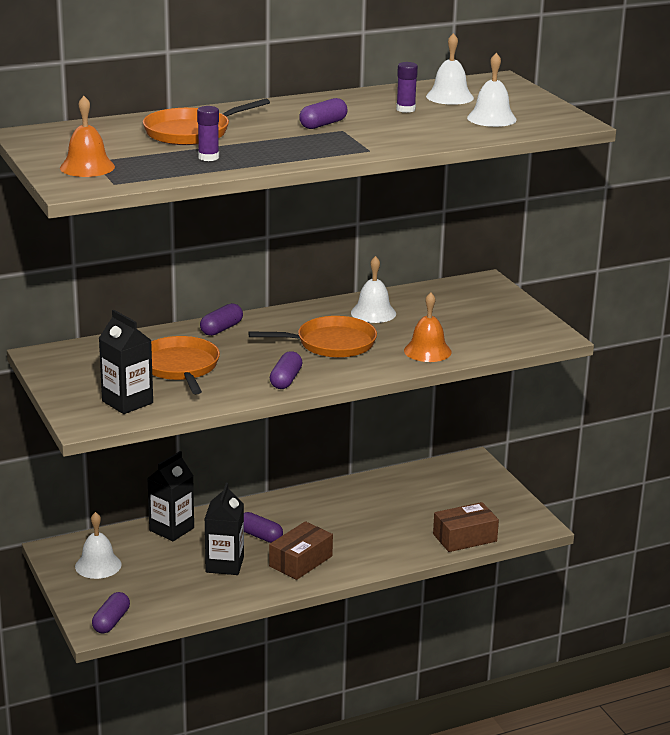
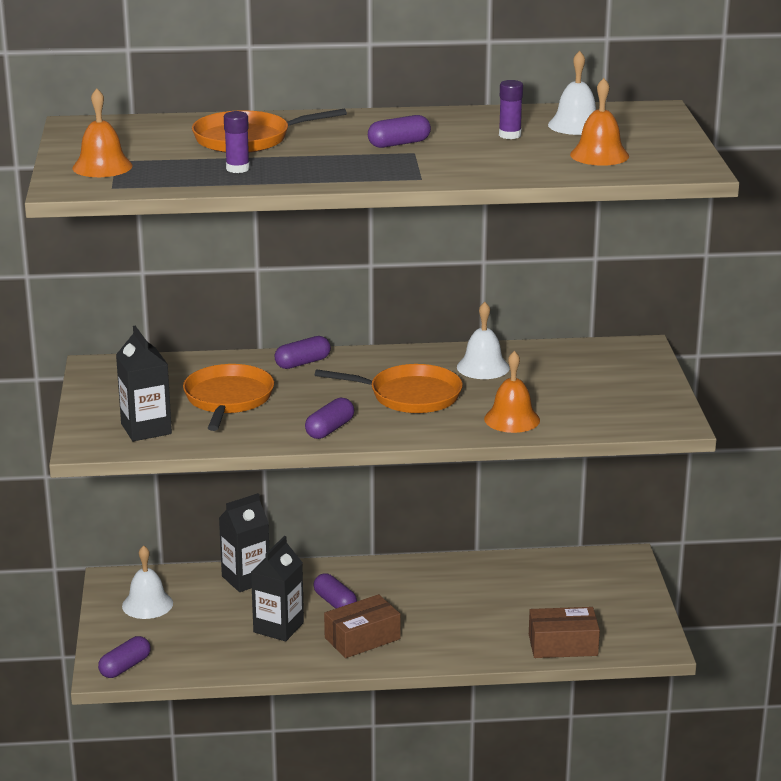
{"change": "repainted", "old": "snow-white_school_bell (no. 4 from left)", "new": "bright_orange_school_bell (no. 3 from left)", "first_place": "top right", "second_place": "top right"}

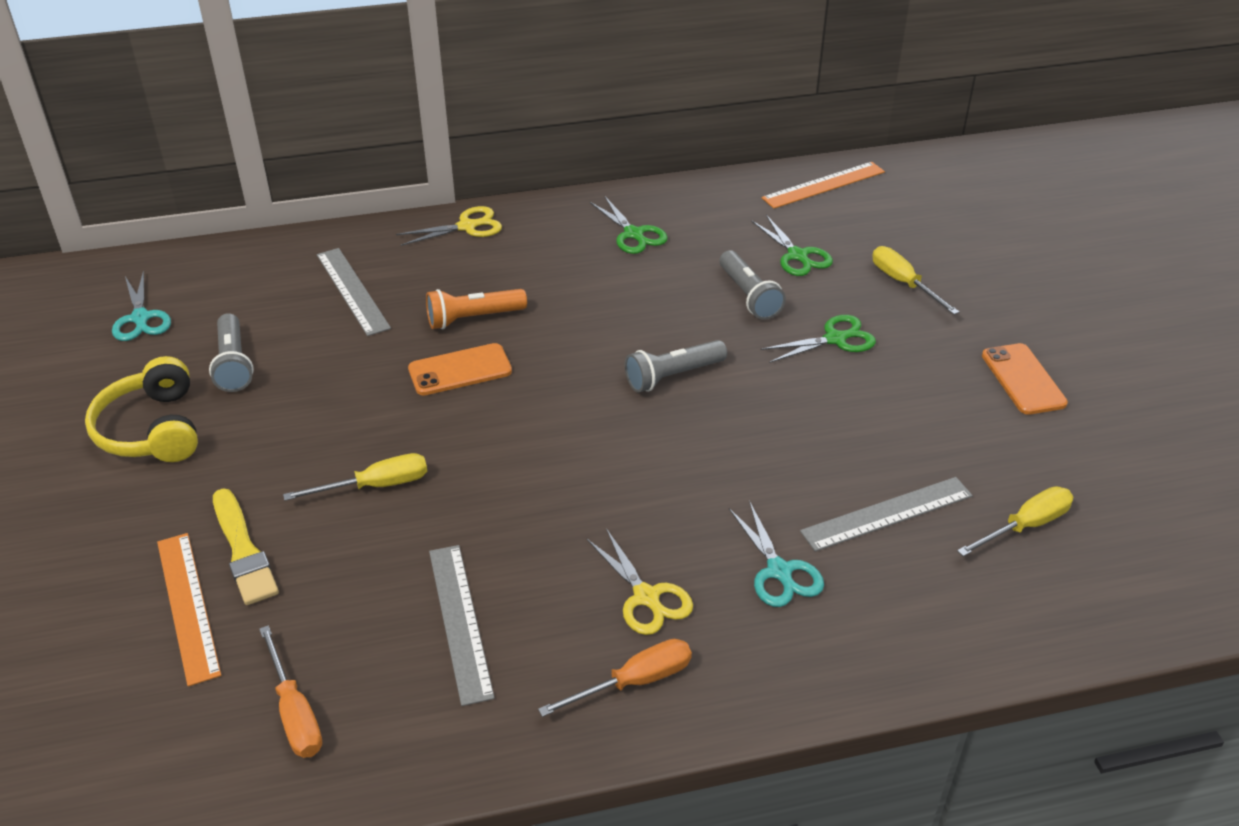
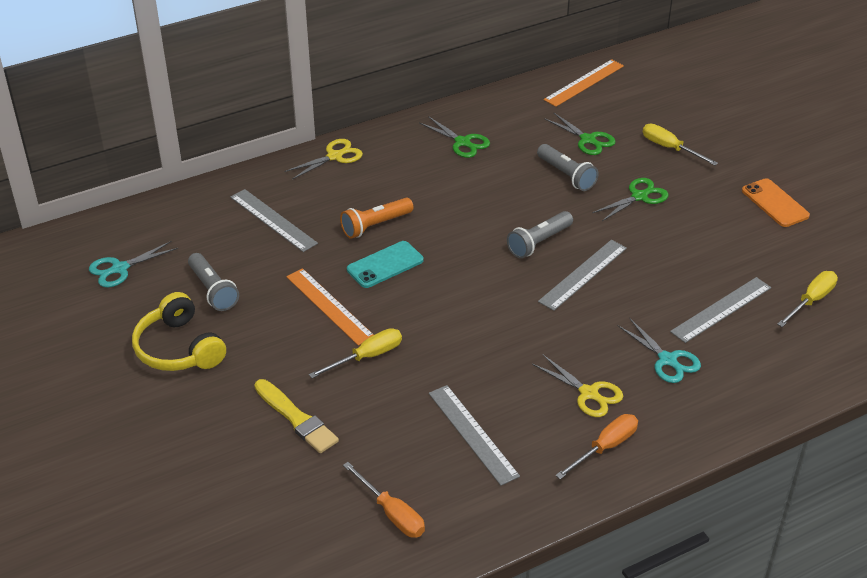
{"change": "rotated", "old": "aqua_pair_of_scissors (no. 1 from left)", "first_place": "middle left", "second_place": "middle left", "degrees": 90}
{"change": "repainted", "old": "bright_orange_mobile_phone (no. 1 from left)", "new": "aqua_mobile_phone", "first_place": "centre", "second_place": "centre"}
{"change": "shifted", "old": "bright_orange_ruler (no. 1 from left)", "first_place": "bottom left", "second_place": "centre"}
{"change": "new", "new": "gray_ruler (no. 3 from left)", "second_place": "middle right"}

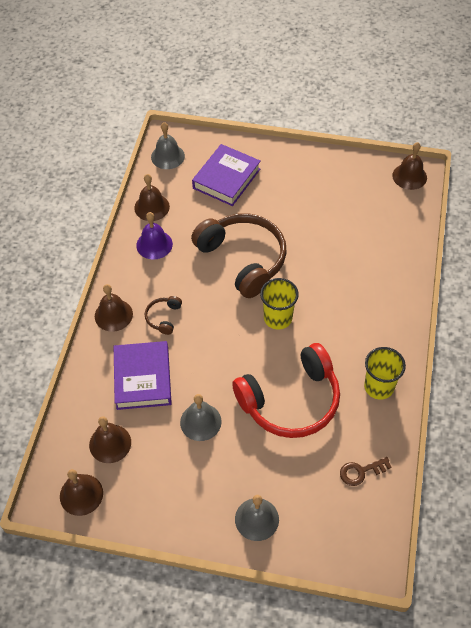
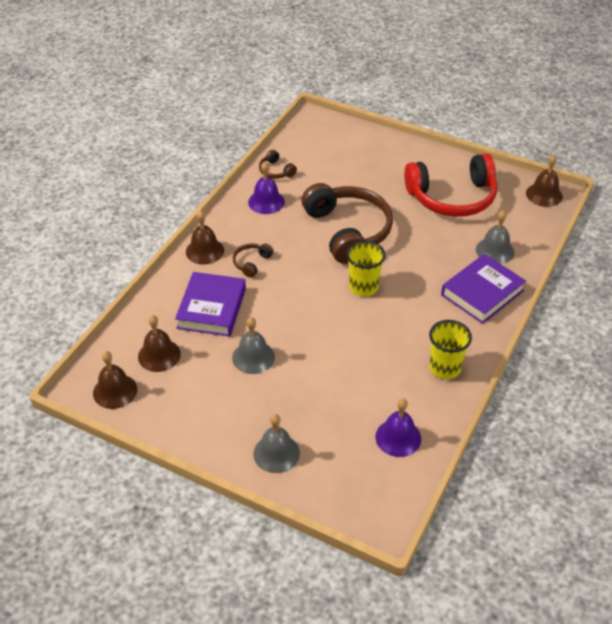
{"change": "shifted", "old": "gray_school_bell (no. 1 from left in the first image)", "new": "gray_school_bell (no. 3 from left)", "first_place": "top centre", "second_place": "middle right"}
{"change": "shifted", "old": "royal_purple_book (no. 2 from left)", "first_place": "top centre", "second_place": "middle right"}
{"change": "swapped", "old": "dark_brown_school_bell (no. 4 from left)", "new": "dark_brown_over-ear_headphones (no. 2 from left)", "first_place": "top left", "second_place": "top centre"}
{"change": "shifted", "old": "scarlet_over-ear_headphones", "first_place": "centre", "second_place": "top right"}
{"change": "swapped", "old": "dark_brown_latchkey", "new": "royal_purple_school_bell (no. 2 from left)", "first_place": "bottom right", "second_place": "bottom centre"}

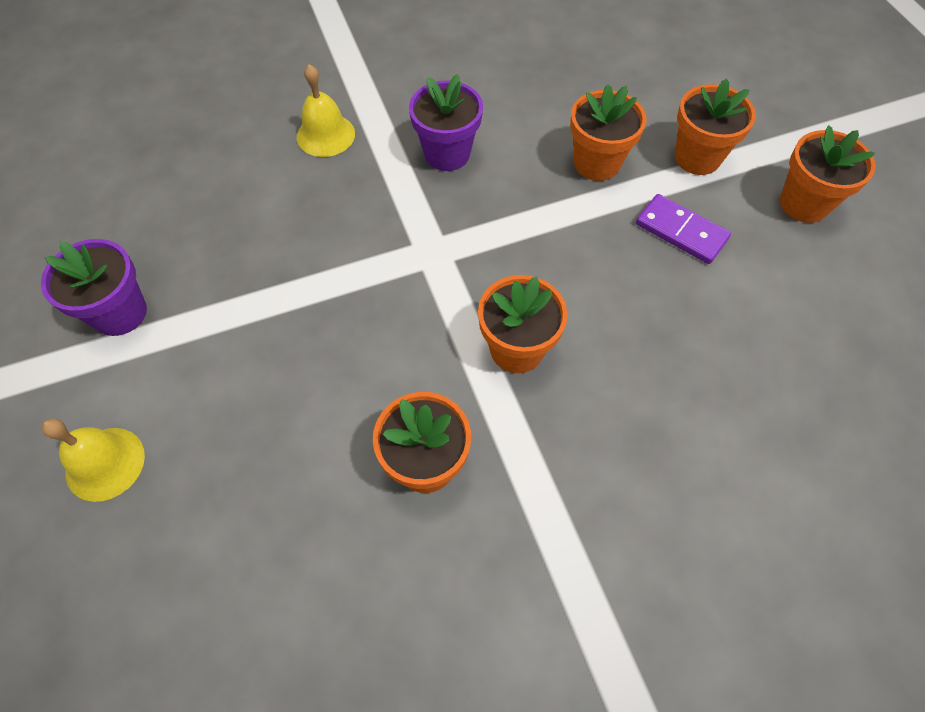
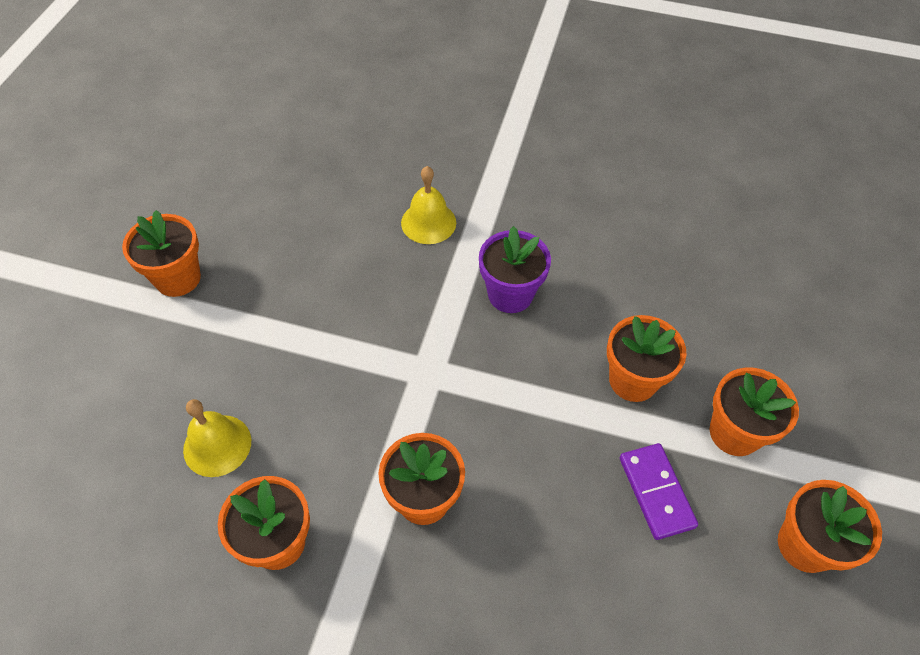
{"change": "repainted", "old": "royal_purple_potted_plant (no. 1 from left)", "new": "bright_orange_potted_plant (no. 1 from left)", "first_place": "middle left", "second_place": "middle left"}
{"change": "shifted", "old": "golden_school_bell (no. 1 from left)", "first_place": "middle left", "second_place": "bottom left"}

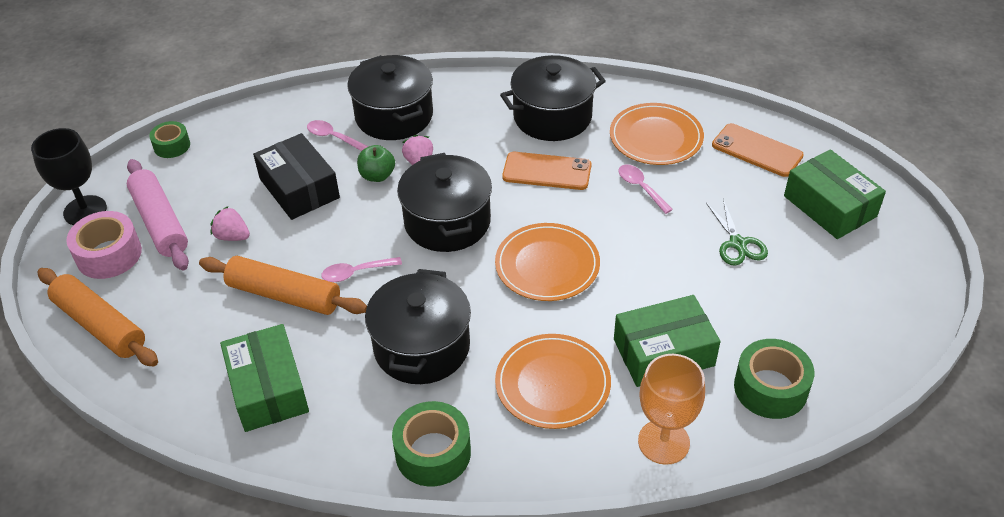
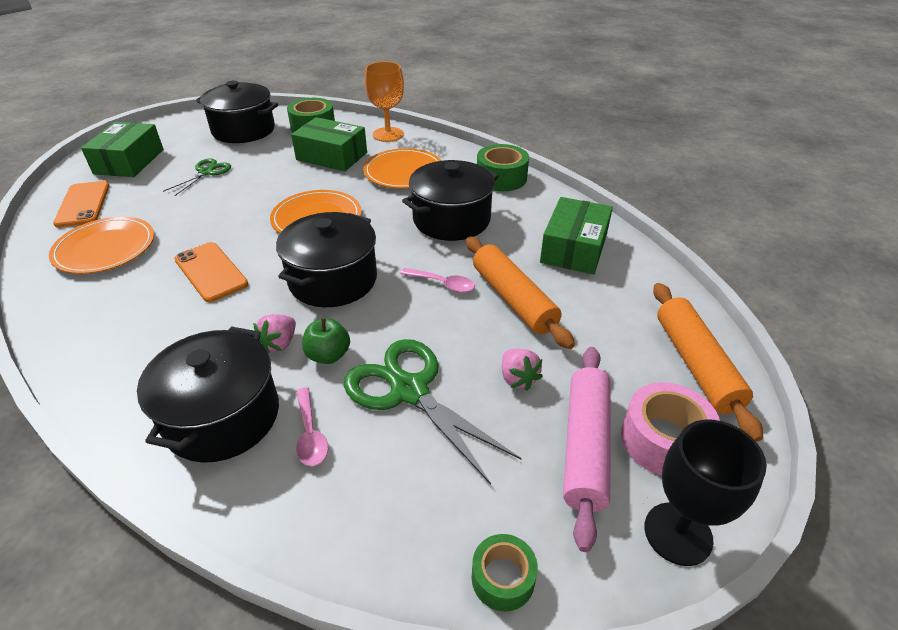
{"change": "shifted", "old": "black_pot (no. 4 from left in the first image)", "new": "black_pot (no. 2 from left)", "first_place": "top centre", "second_place": "top left"}
{"change": "swapped", "old": "black_package", "new": "leaf-green_pair_of_scissors (no. 2 from left)", "first_place": "middle left", "second_place": "centre"}
{"change": "gone", "old": "rose-pink_tablespoon (no. 3 from left)", "first_place": "centre"}

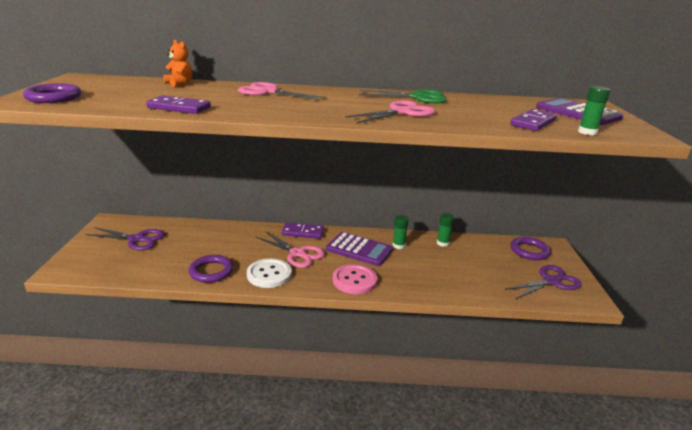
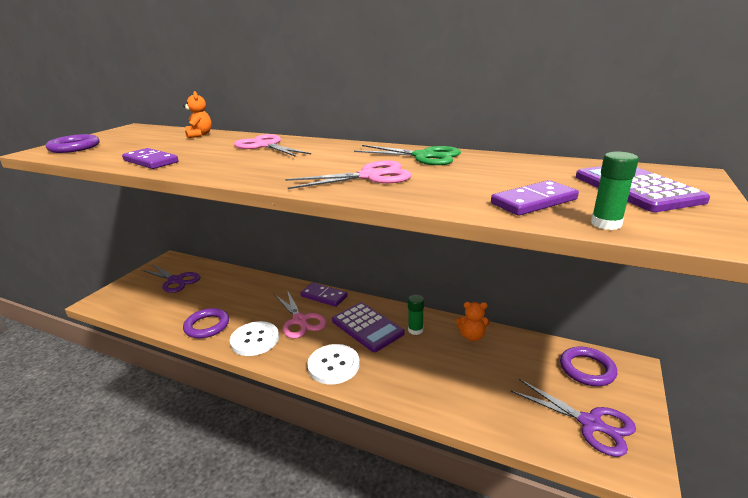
{"change": "swapped", "old": "leaf-green_glue (no. 2 from left)", "new": "bright_orange_teddy_bear (no. 2 from left)", "first_place": "centre", "second_place": "centre"}
{"change": "repainted", "old": "rose-pink_button", "new": "snow-white_button (no. 2 from left)", "first_place": "centre", "second_place": "bottom centre"}
{"change": "rotated", "old": "royal_purple_pair_of_scissors (no. 2 from left)", "first_place": "middle right", "second_place": "bottom right", "degrees": 45}

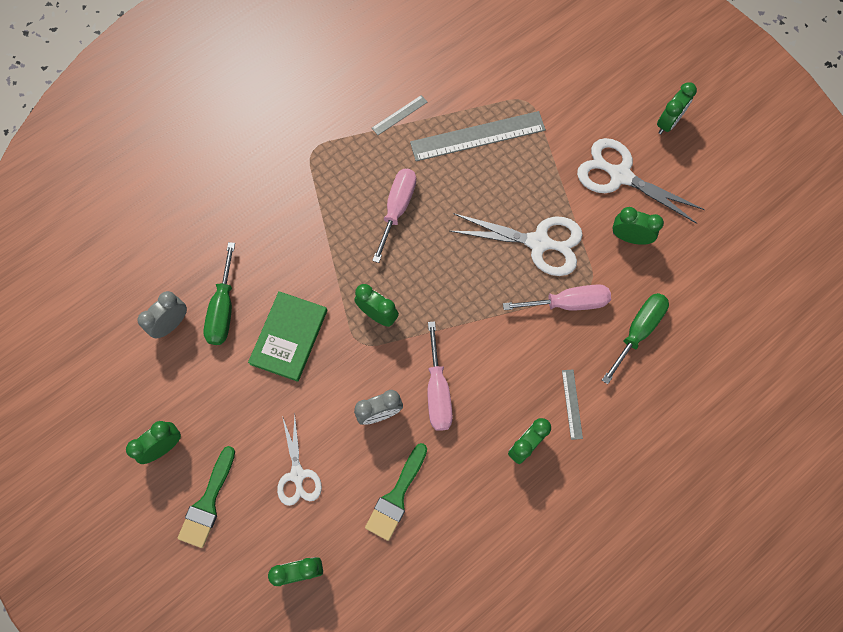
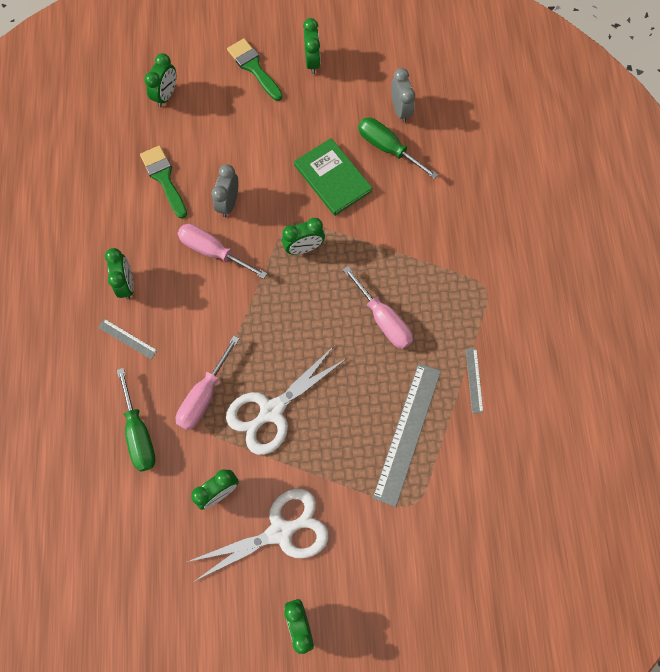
{"change": "gone", "old": "snow-white_pair_of_scissors (no. 1 from left)", "first_place": "bottom centre"}

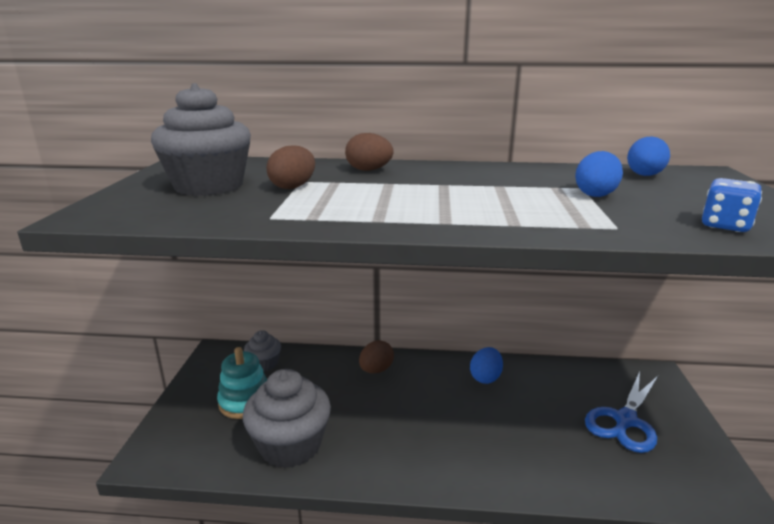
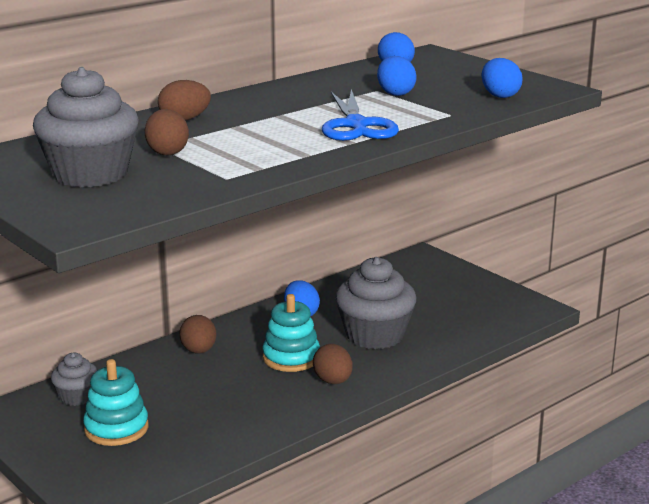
{"change": "swapped", "old": "blue_dice", "new": "blue_toy_egg (no. 4 from left)", "first_place": "middle right", "second_place": "top right"}
{"change": "shifted", "old": "gray_fairy_cake (no. 3 from left)", "first_place": "bottom centre", "second_place": "centre"}
{"change": "shifted", "old": "blue_pair_of_scissors", "first_place": "bottom right", "second_place": "top centre"}
{"change": "new", "new": "aqua_stacking_rings (no. 2 from left)", "second_place": "centre"}
{"change": "new", "new": "dark_brown_toy_egg (no. 4 from left)", "second_place": "bottom centre"}

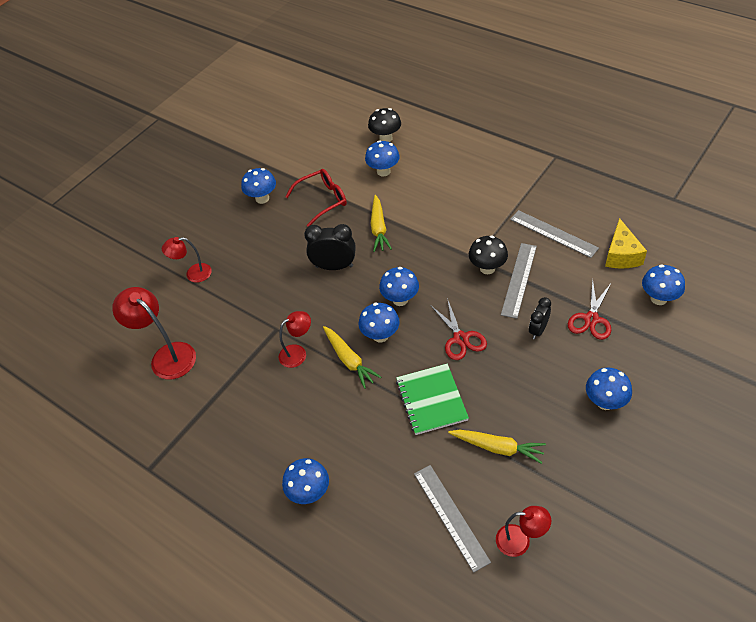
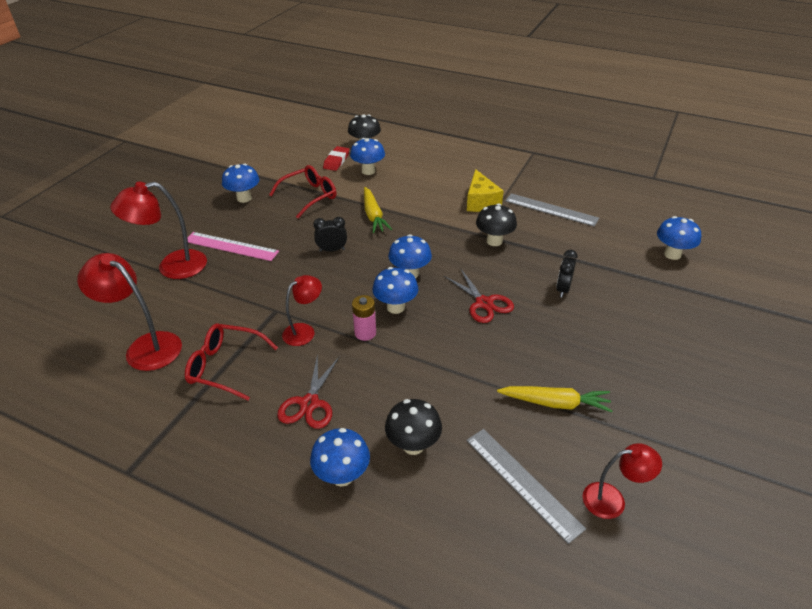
{"change": "shifted", "old": "golden_piece_of_cheese", "first_place": "middle right", "second_place": "top centre"}
{"change": "scaled", "old": "black_alarm_clock (no. 1 from left)", "first_place": "centre", "second_place": "centre", "factor": 0.62}
{"change": "scaled", "old": "scarlet_reading_lamp (no. 2 from left)", "first_place": "middle left", "second_place": "middle left", "factor": 1.63}
{"change": "gone", "old": "gray_ruler (no. 2 from left)", "first_place": "middle right"}
{"change": "shifted", "old": "scarlet_pair_of_scissors (no. 2 from left in the first image)", "new": "scarlet_pair_of_scissors (no. 1 from left)", "first_place": "middle right", "second_place": "centre"}
{"change": "swapped", "old": "golden_root_vegetable (no. 1 from left)", "new": "rose-pink_AA_battery", "first_place": "centre", "second_place": "centre"}
{"change": "gone", "old": "leaf-green_notebook", "first_place": "centre"}
{"change": "gone", "old": "blue_mushroom (no. 6 from left)", "first_place": "middle right"}
{"change": "new", "new": "scarlet_pencil_eraser", "second_place": "top centre"}
{"change": "new", "new": "rose-pink_ruler", "second_place": "middle left"}
{"change": "new", "new": "scarlet_glasses (no. 1 from left)", "second_place": "middle left"}
{"change": "new", "new": "black_mushroom (no. 2 from left)", "second_place": "bottom centre"}

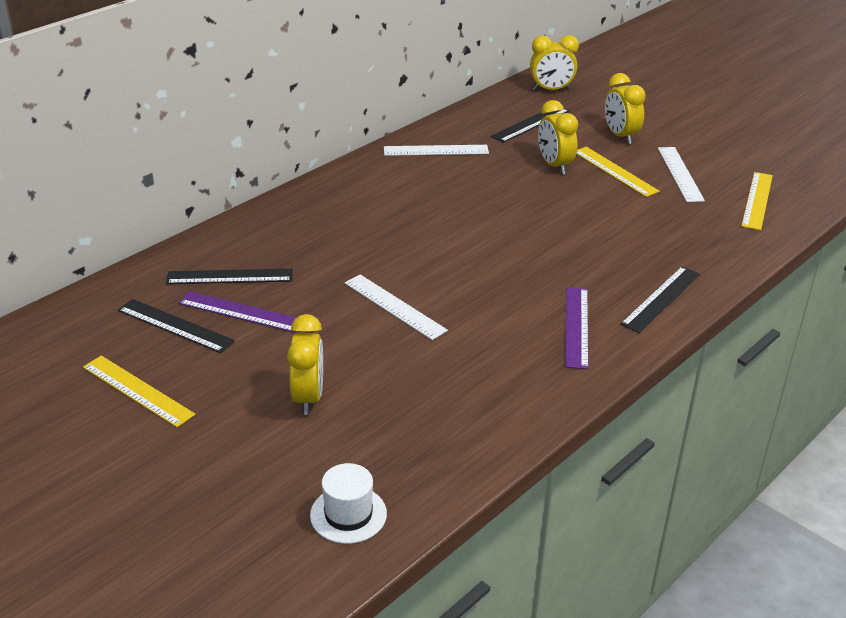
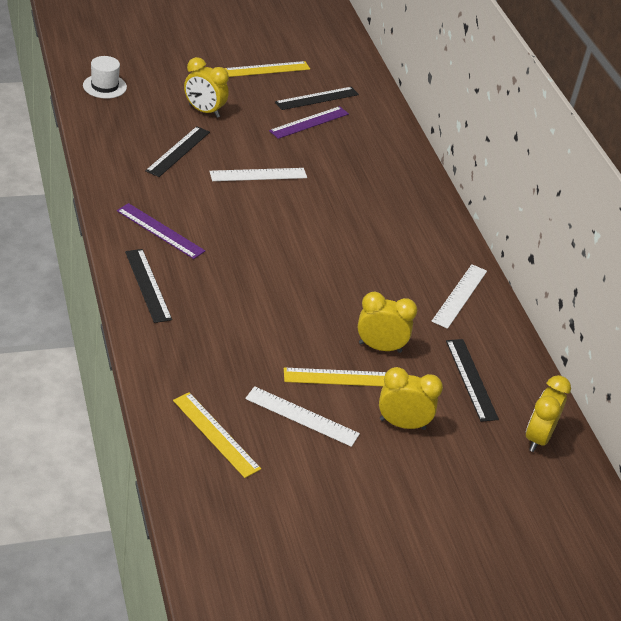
{"change": "shifted", "old": "black_ruler (no. 2 from left)", "first_place": "middle left", "second_place": "top left"}

